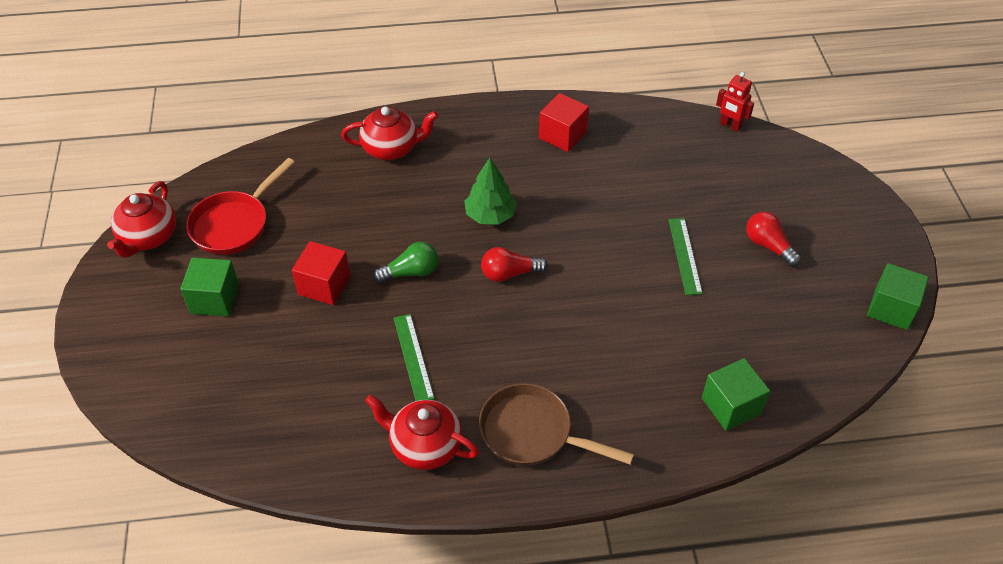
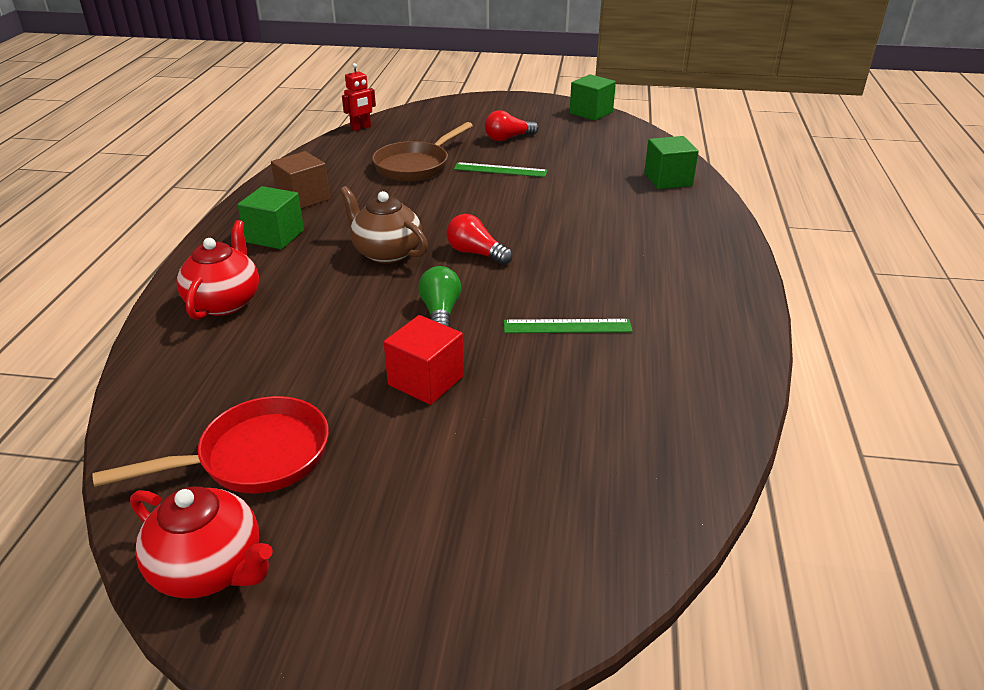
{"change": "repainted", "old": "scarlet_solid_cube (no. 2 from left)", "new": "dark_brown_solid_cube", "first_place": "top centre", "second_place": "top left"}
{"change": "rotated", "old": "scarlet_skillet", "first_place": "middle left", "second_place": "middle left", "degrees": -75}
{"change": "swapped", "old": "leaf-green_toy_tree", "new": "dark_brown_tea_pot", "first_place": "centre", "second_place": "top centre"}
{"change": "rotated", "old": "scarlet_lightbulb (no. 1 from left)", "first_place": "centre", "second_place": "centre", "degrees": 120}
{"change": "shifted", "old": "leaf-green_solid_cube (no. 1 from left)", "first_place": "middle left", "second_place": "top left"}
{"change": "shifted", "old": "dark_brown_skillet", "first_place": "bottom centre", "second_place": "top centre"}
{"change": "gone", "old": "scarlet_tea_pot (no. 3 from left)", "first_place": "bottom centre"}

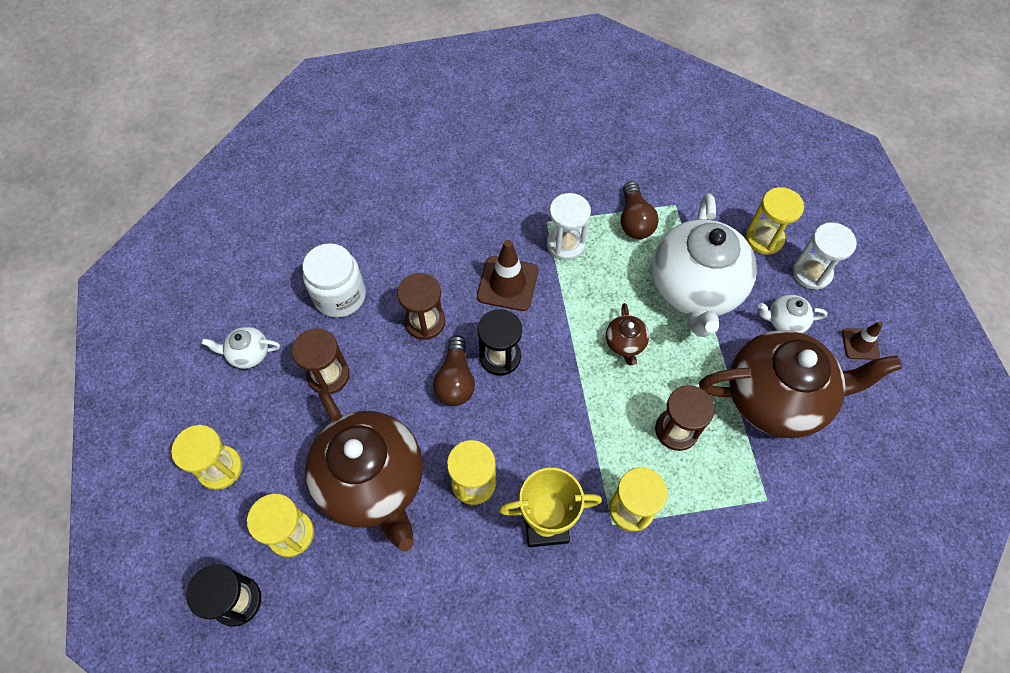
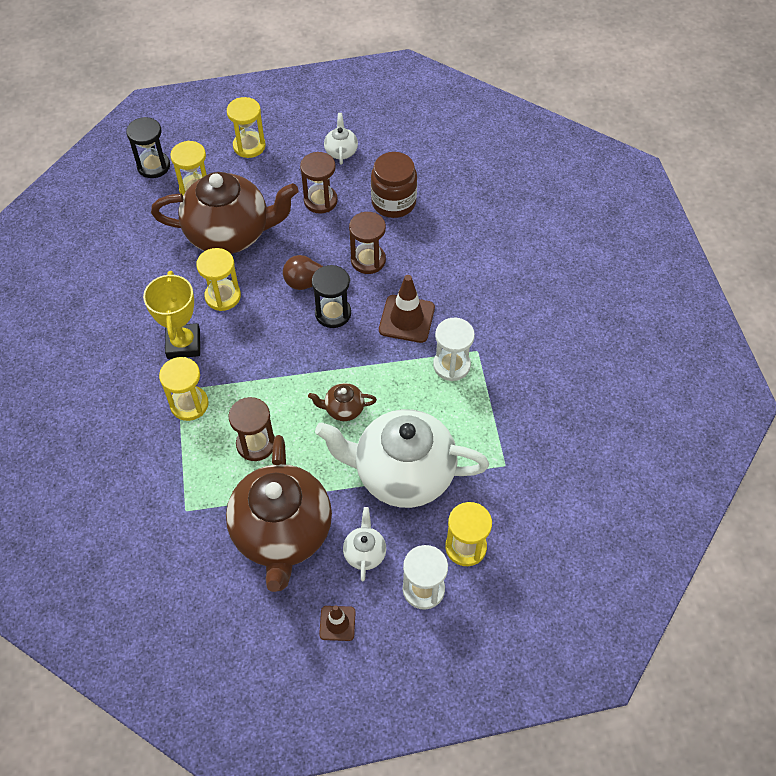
{"change": "gone", "old": "dark_brown_lightbulb (no. 2 from left)", "first_place": "top centre"}
{"change": "repainted", "old": "snow-white_preserve_jar", "new": "dark_brown_preserve_jar", "first_place": "middle left", "second_place": "top centre"}
{"change": "rotated", "old": "dark_brown_tea_pot (no. 1 from left)", "first_place": "bottom centre", "second_place": "top left", "degrees": -150}

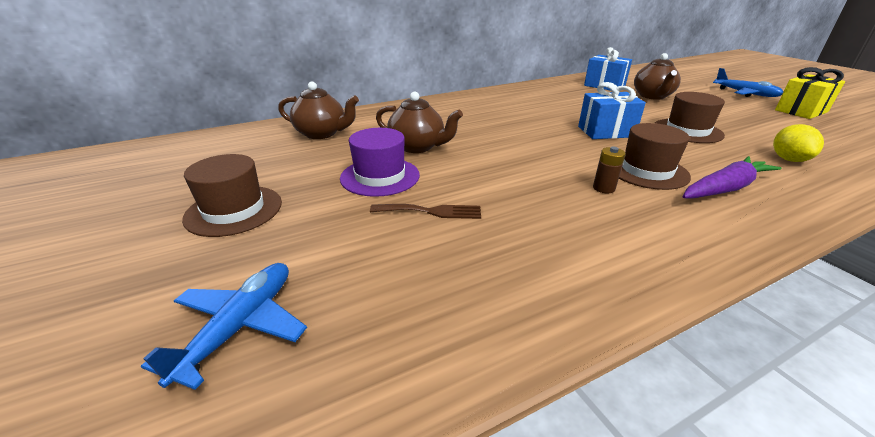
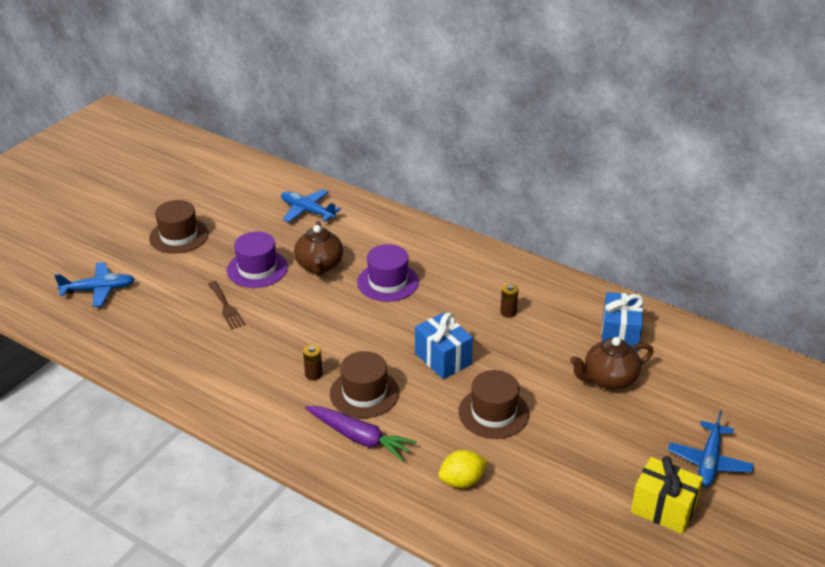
{"change": "swapped", "old": "dark_brown_tea_pot (no. 1 from left)", "new": "blue_toy_plane (no. 2 from left)", "first_place": "top centre", "second_place": "centre"}
{"change": "new", "new": "royal_purple_hat (no. 2 from left)", "second_place": "centre"}
{"change": "new", "new": "dark_brown_AA_battery (no. 2 from left)", "second_place": "centre"}

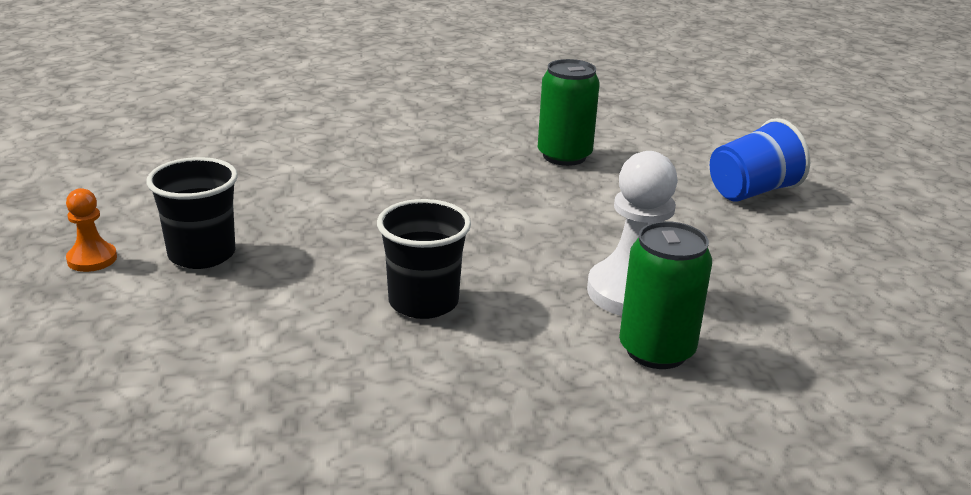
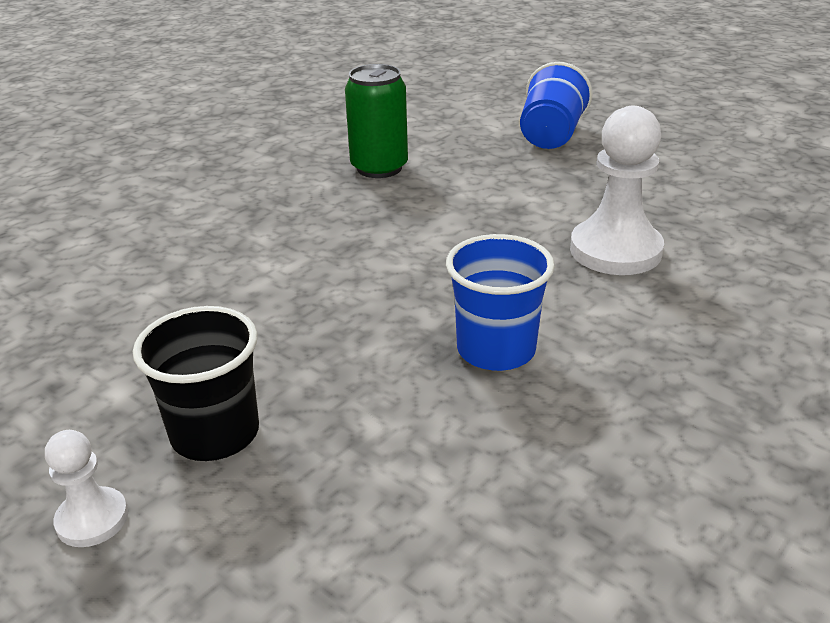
{"change": "repainted", "old": "bright_orange_game_pawn", "new": "snow-white_game_pawn (no. 1 from left)", "first_place": "middle left", "second_place": "bottom left"}
{"change": "repainted", "old": "black_cup (no. 2 from left)", "new": "blue_cup (no. 1 from left)", "first_place": "centre", "second_place": "centre"}
{"change": "gone", "old": "leaf-green_soda_can (no. 2 from left)", "first_place": "middle right"}

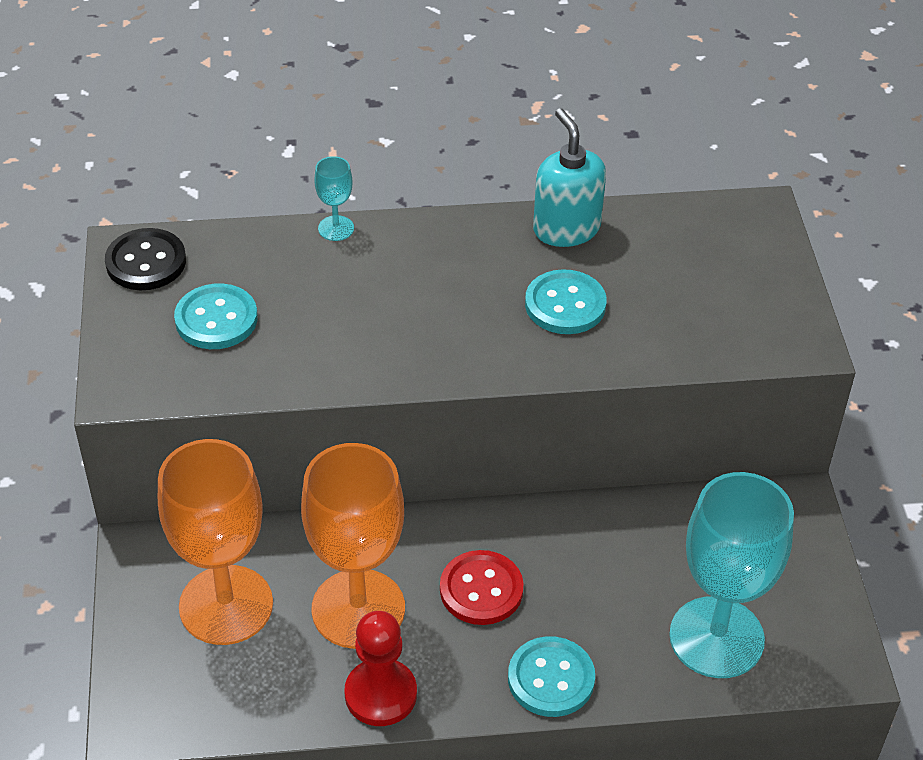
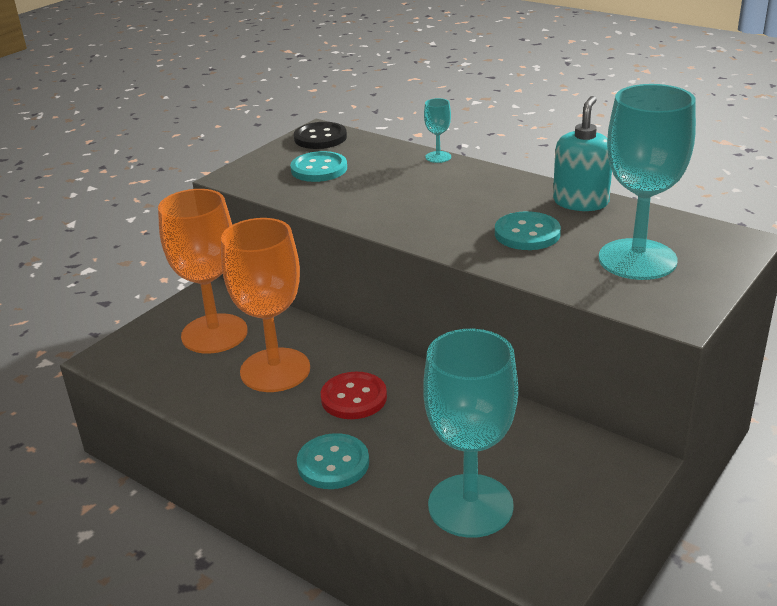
{"change": "gone", "old": "scarlet_game_pawn", "first_place": "bottom centre"}
{"change": "new", "new": "aqua_goblet (no. 3 from left)", "second_place": "top right"}

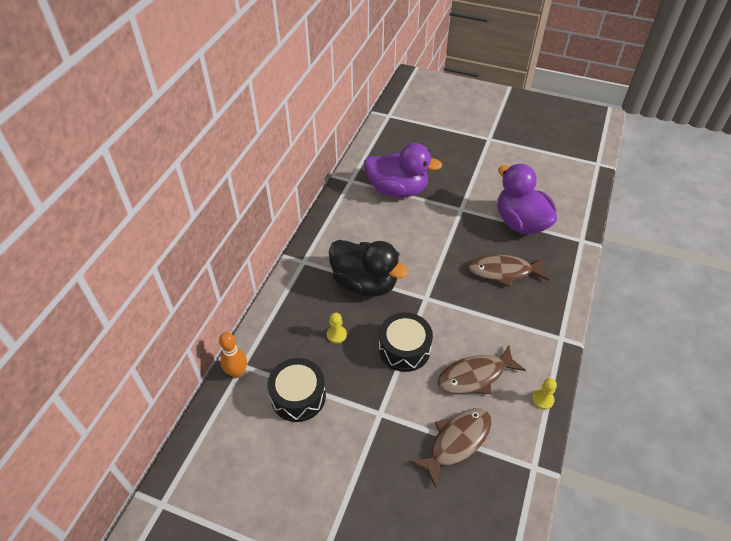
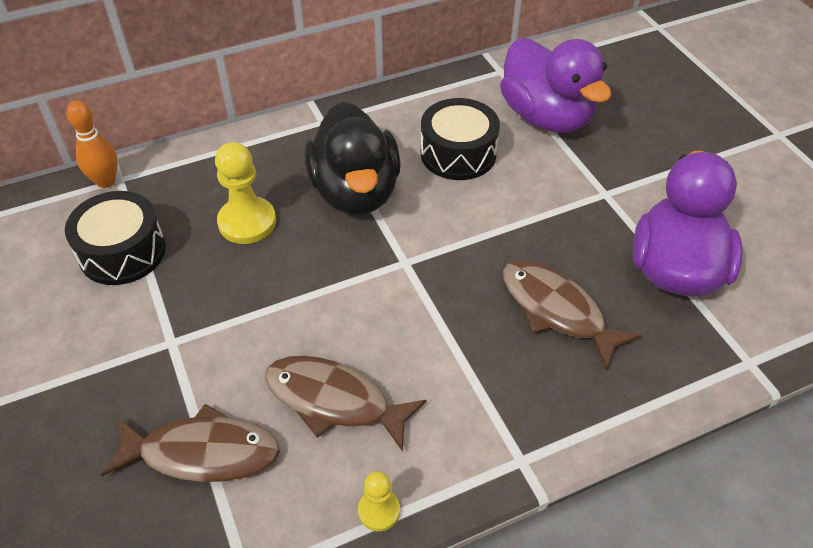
{"change": "shifted", "old": "black_snare_drum (no. 2 from left)", "first_place": "centre", "second_place": "top centre"}
{"change": "scaled", "old": "golden_game_pawn (no. 1 from left)", "first_place": "centre", "second_place": "middle left", "factor": 1.8}

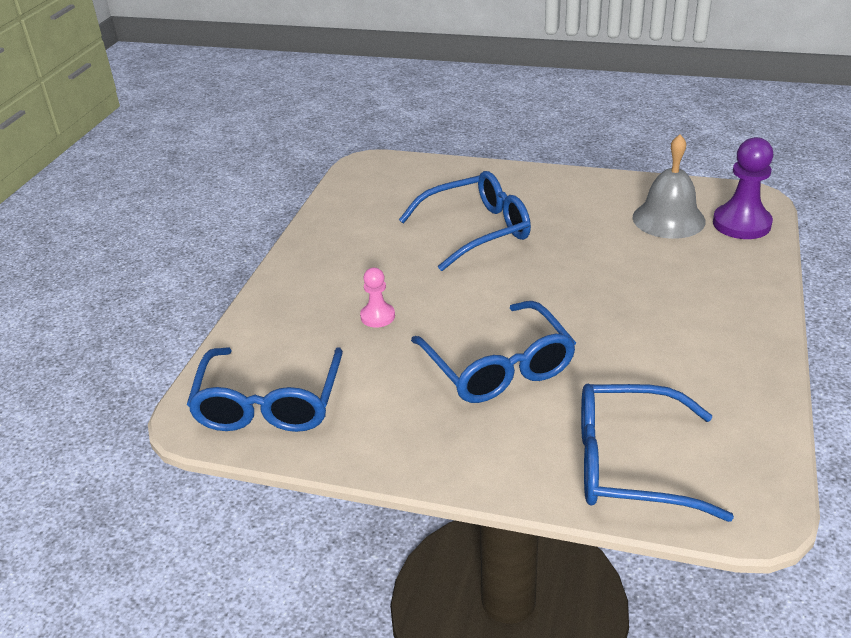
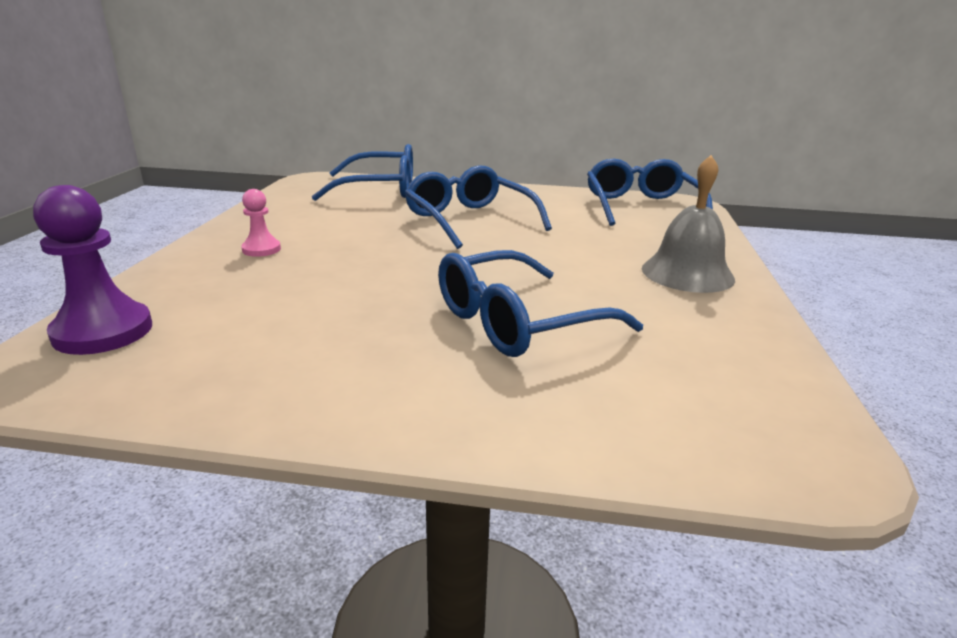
{"change": "shifted", "old": "gray_school_bell", "first_place": "top right", "second_place": "middle right"}
{"change": "shifted", "old": "rose-pink_game_pawn", "first_place": "centre", "second_place": "middle left"}

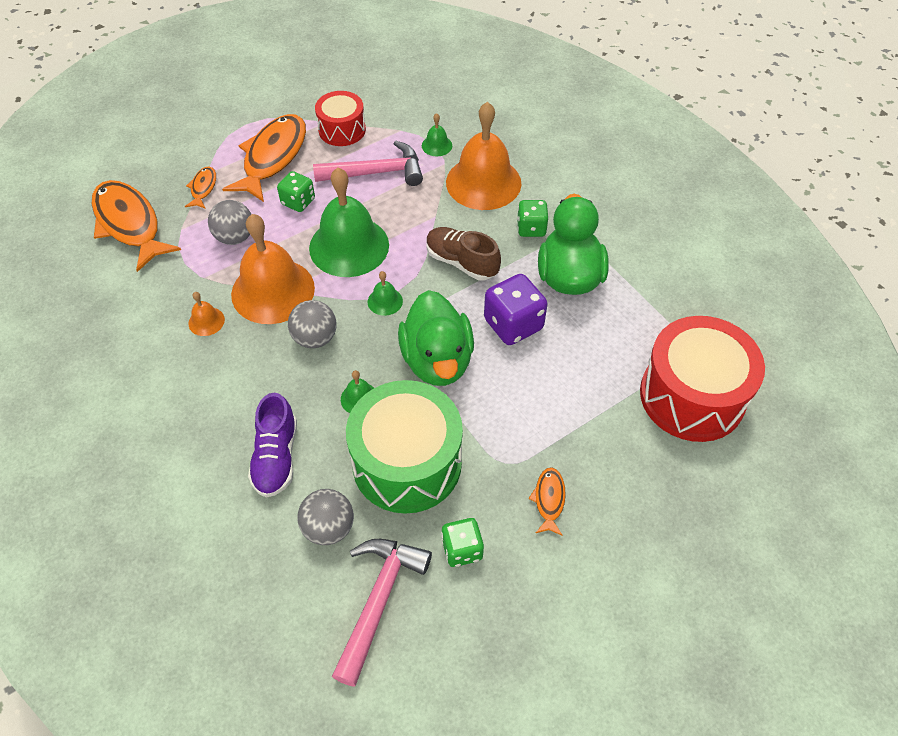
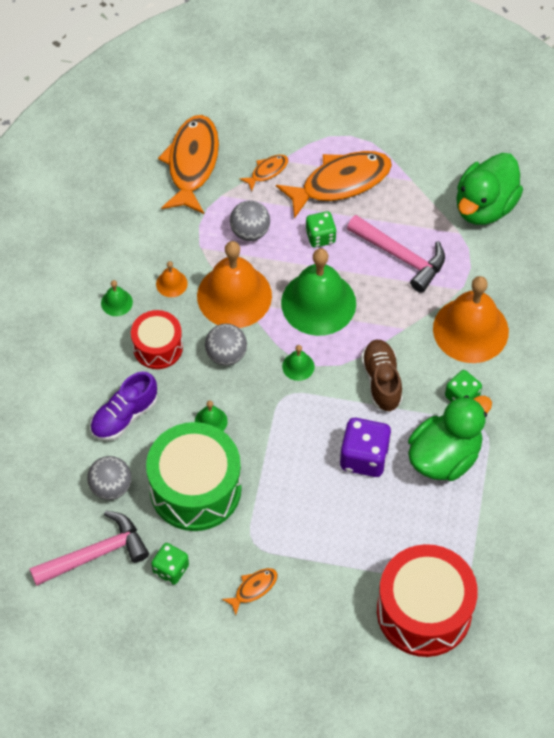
{"change": "shifted", "old": "scarlet_snare_drum (no. 1 from left)", "first_place": "top centre", "second_place": "middle left"}
{"change": "shifted", "old": "leaf-green_school_bell (no. 4 from left in the first image)", "new": "leaf-green_school_bell (no. 1 from left)", "first_place": "top centre", "second_place": "middle left"}
{"change": "shifted", "old": "leaf-green_duck (no. 1 from left in the first image)", "new": "leaf-green_duck (no. 2 from left)", "first_place": "centre", "second_place": "top right"}

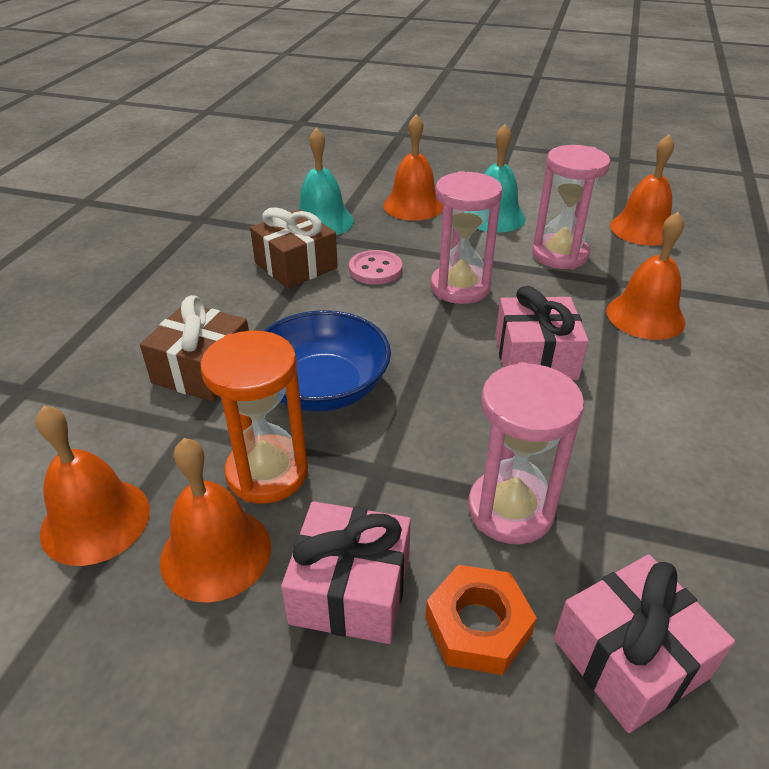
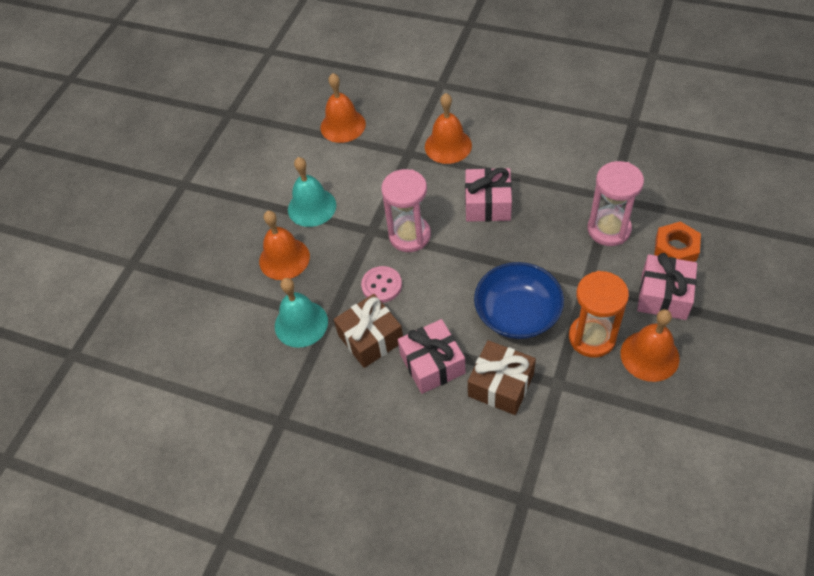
{"change": "gone", "old": "rose-pink_hourglass (no. 3 from left)", "first_place": "top right"}
{"change": "gone", "old": "bright_orange_school_bell (no. 1 from left)", "first_place": "middle left"}
{"change": "shifted", "old": "rose-pink_gift (no. 3 from left in the first image)", "new": "rose-pink_gift (no. 1 from left)", "first_place": "bottom right", "second_place": "centre"}

